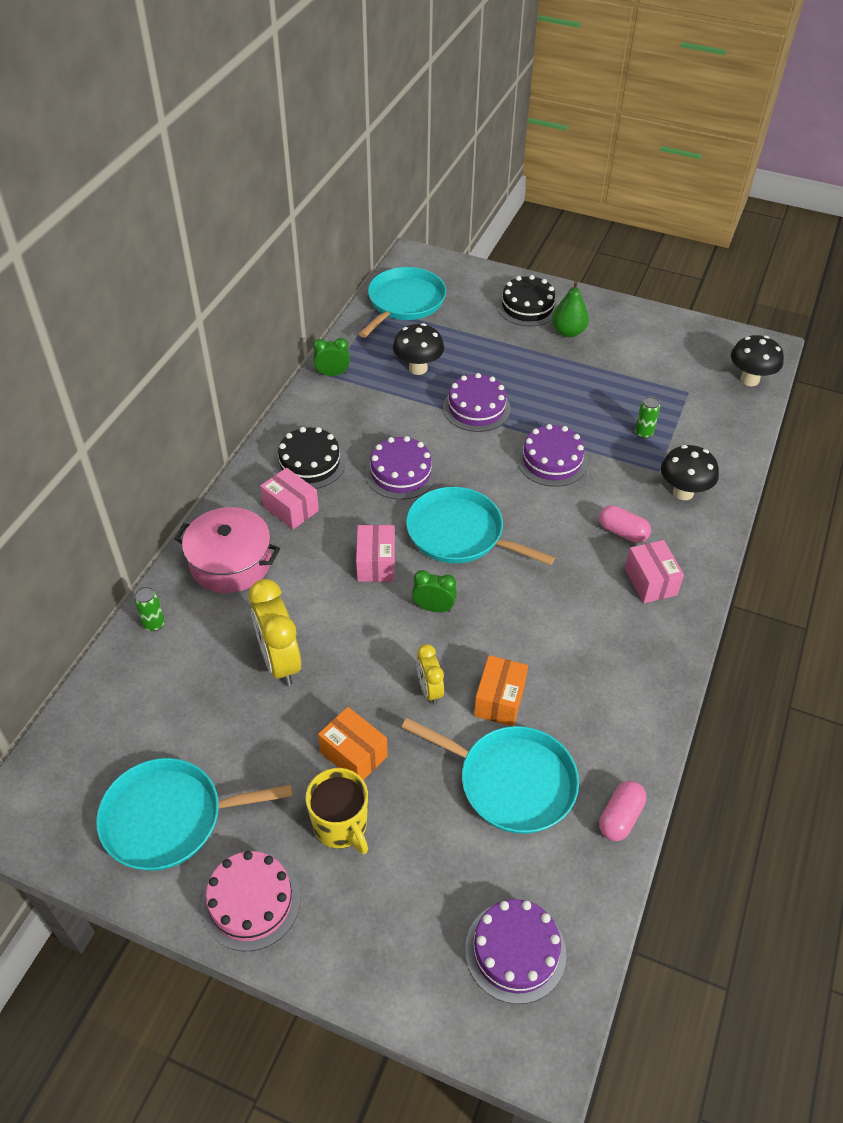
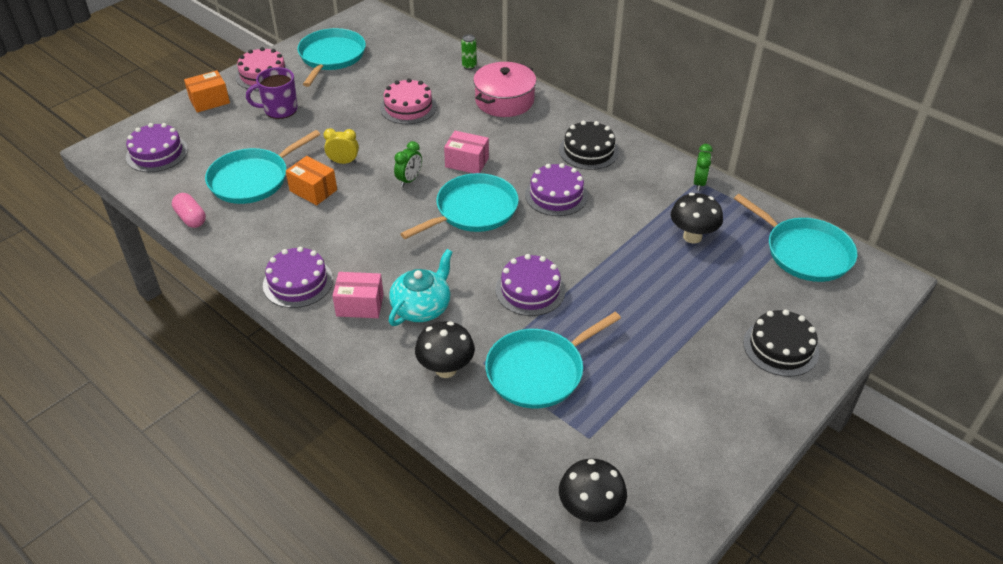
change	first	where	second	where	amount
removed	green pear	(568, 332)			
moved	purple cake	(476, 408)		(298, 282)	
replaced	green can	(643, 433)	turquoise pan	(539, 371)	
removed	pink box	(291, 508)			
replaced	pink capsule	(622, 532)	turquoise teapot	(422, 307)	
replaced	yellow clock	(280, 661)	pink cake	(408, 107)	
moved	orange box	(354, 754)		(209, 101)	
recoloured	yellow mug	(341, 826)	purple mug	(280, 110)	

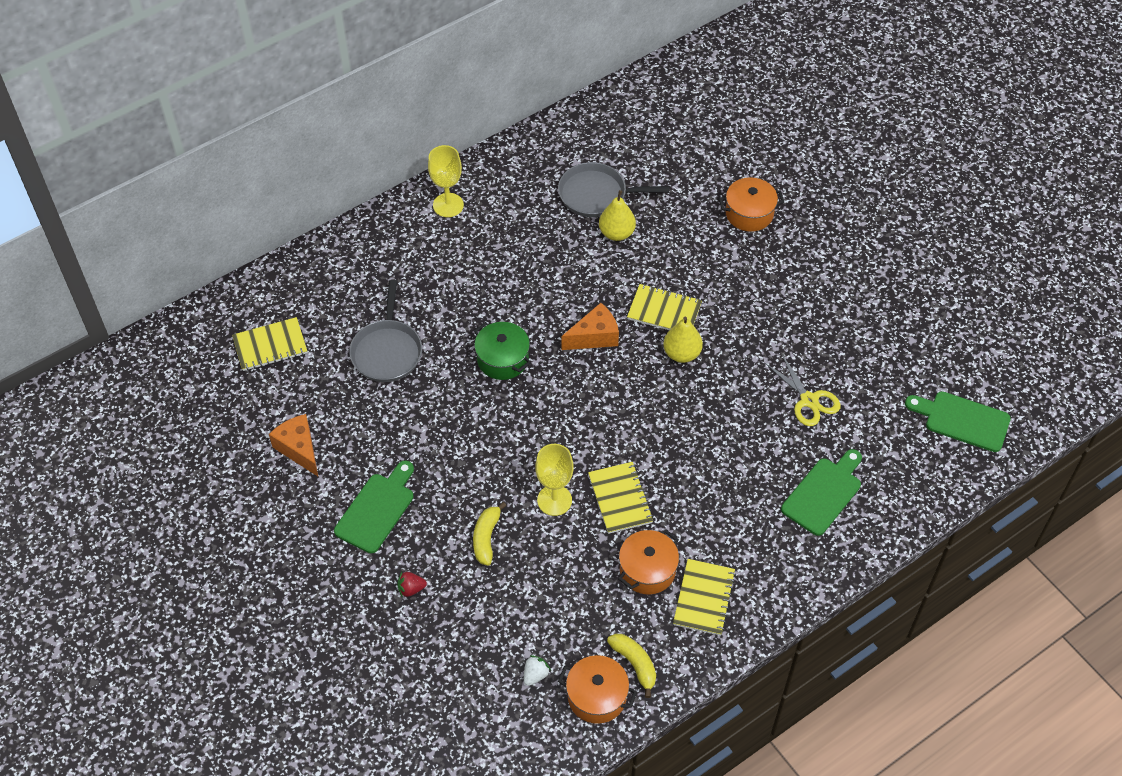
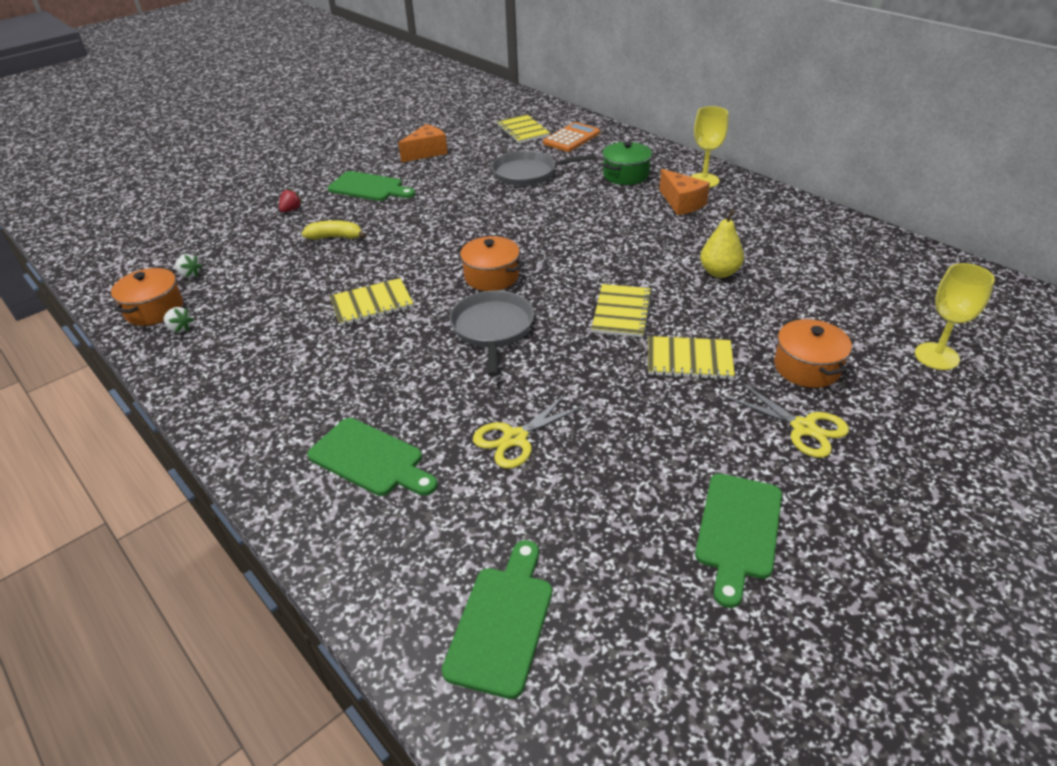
change	first	where	second	where	amount
moved	grey pan	(596, 194)		(492, 328)	
moved	orange cheese	(594, 337)		(681, 203)	
removed	yellow pear	(681, 353)			
moved	green pot	(502, 359)		(626, 175)	
moved	yellow goblet	(554, 500)		(936, 356)	
moved	orange pot	(647, 570)		(491, 276)	
moved	yellow notebook	(703, 598)		(689, 360)	
turned	red strawberry	(411, 589)		(291, 210)	45 degrees clockwise
replaced	yellow banana	(635, 664)	white strawberry	(180, 329)	
added			orange calculator	(571, 138)	
added			yellow scissors	(804, 428)	
added			green cutting board	(738, 531)	

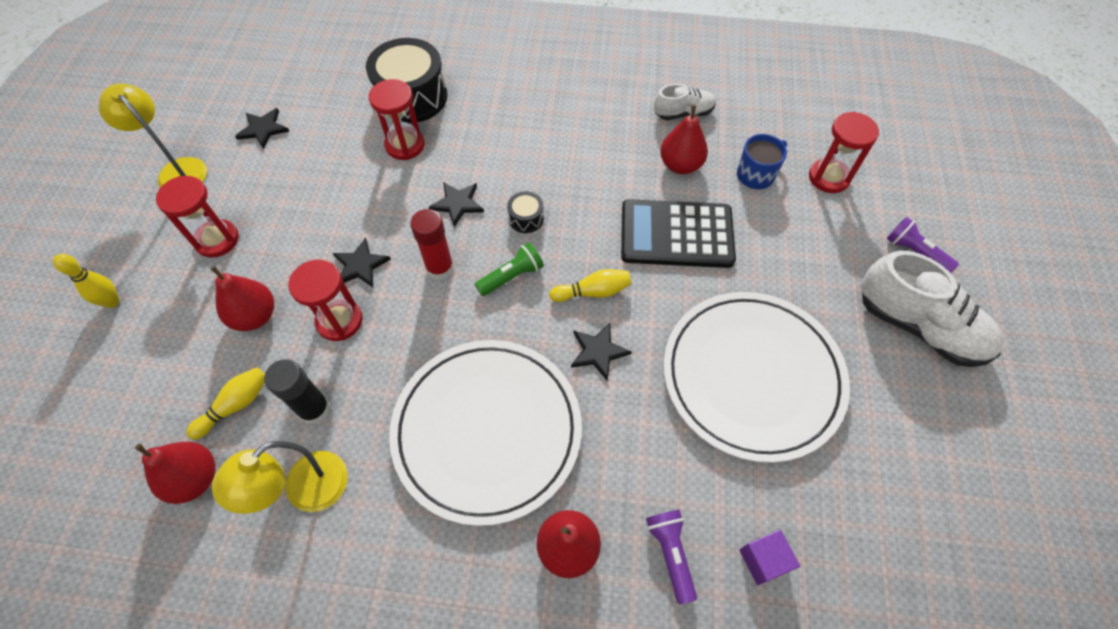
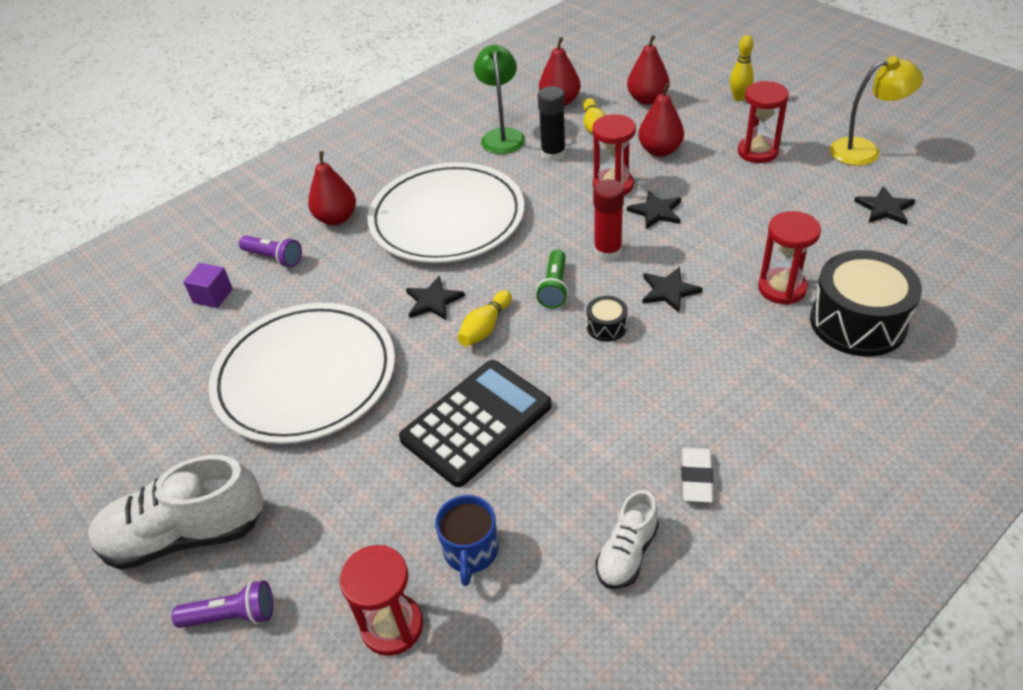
change	first	where	second	where	amount
moved	red pear	(680, 165)		(647, 99)	
recoloured	yellow lamp	(305, 491)	green lamp	(502, 136)	
added			white eraser	(696, 477)	

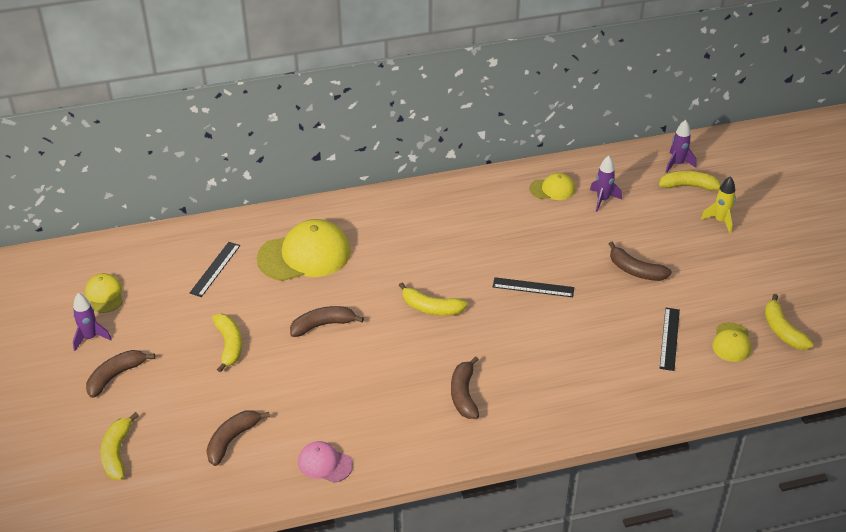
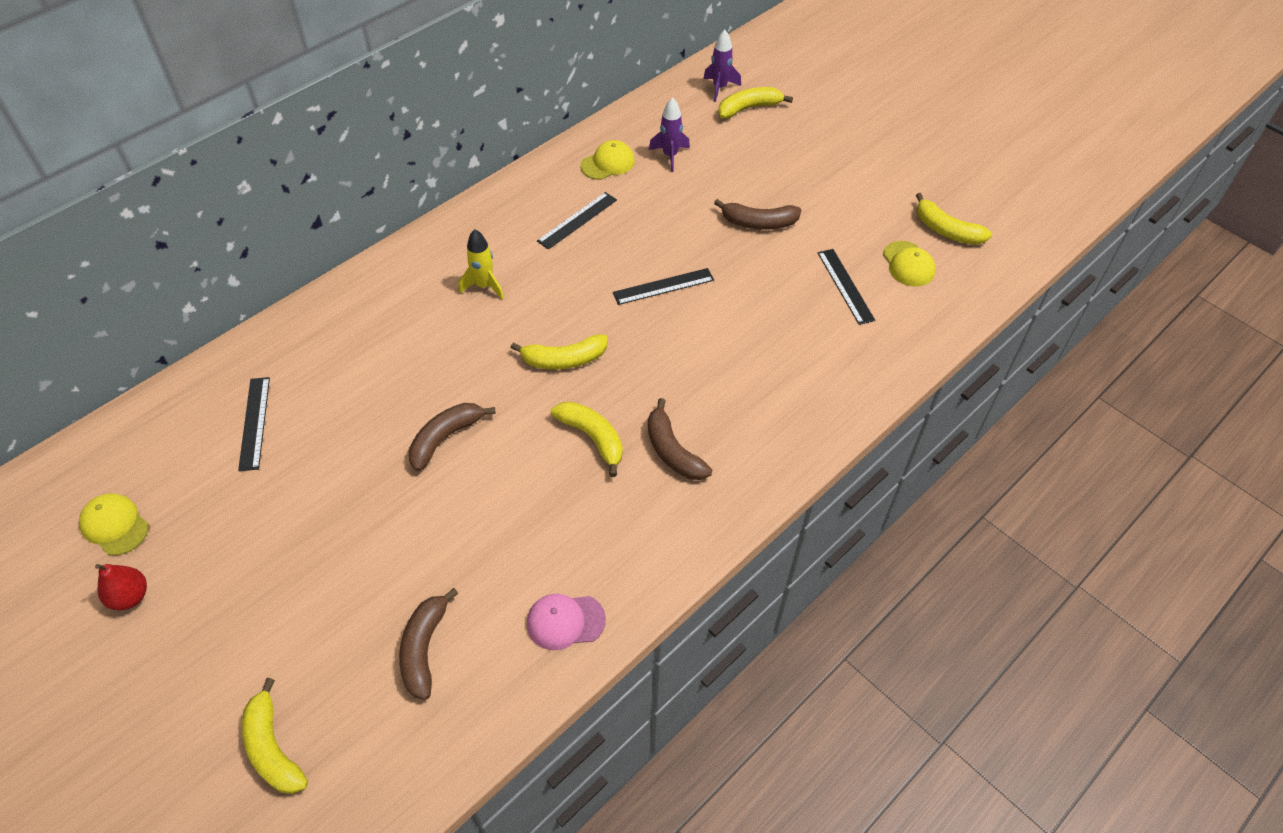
change	first	where	second	where	amount
moved	yellow rocket	(720, 221)		(484, 286)	
removed	yellow cap	(304, 255)			
replaced	purple rocket	(90, 338)	red pear	(130, 597)	
moved	yellow banana	(229, 345)		(592, 438)	
removed	brown banana	(116, 376)			
added			black ruler	(577, 220)	

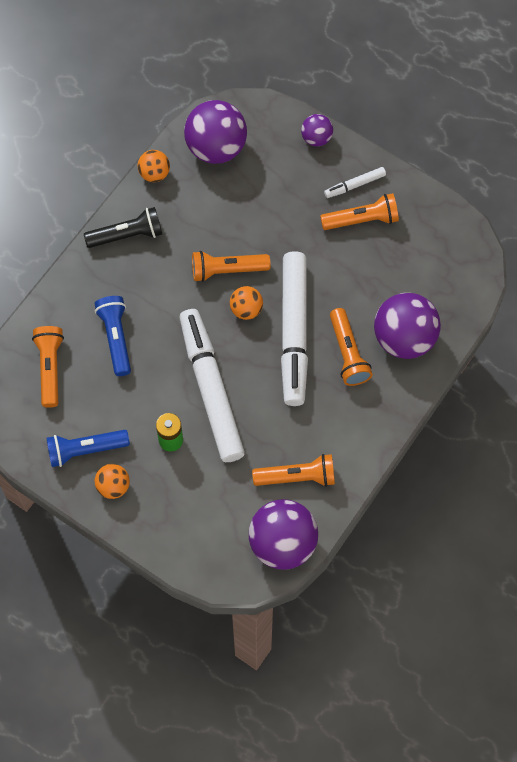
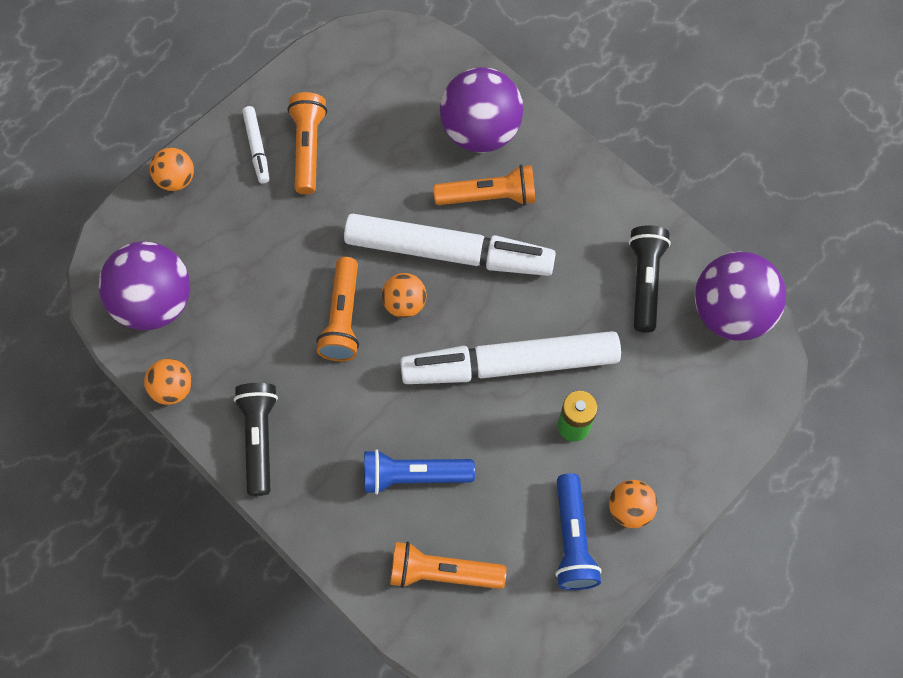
change	first	where	second	where	amount
recoloured	purple ball	(316, 138)	orange ball	(176, 179)	
recoloured	orange flashlight	(297, 477)	black flashlight	(645, 282)	

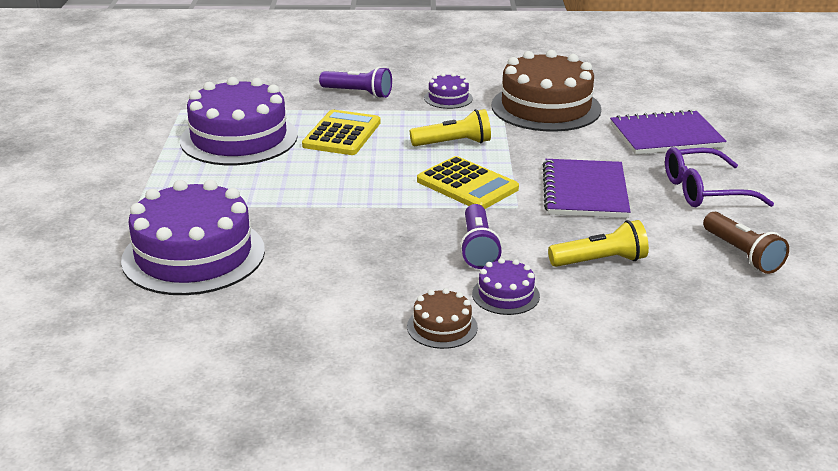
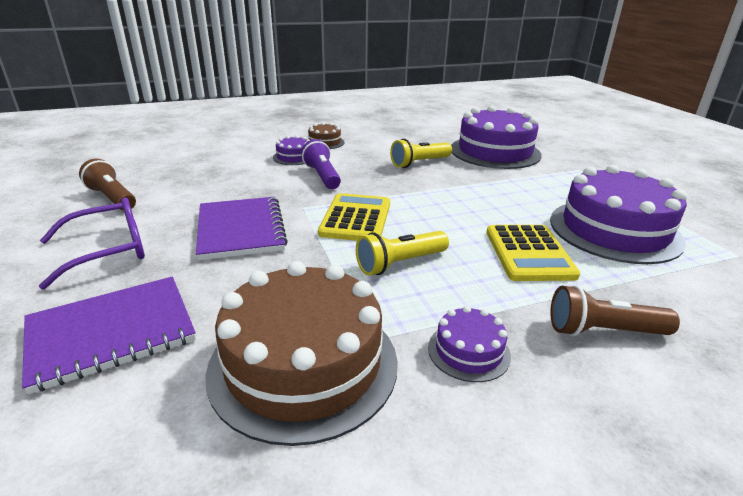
change	first	where	second	where	amount
recoloured	purple flashlight	(358, 93)	brown flashlight	(603, 331)	
turned	yellow calculator	(467, 185)		(356, 218)	75 degrees clockwise
moved	yellow flashlight	(600, 261)		(419, 163)	

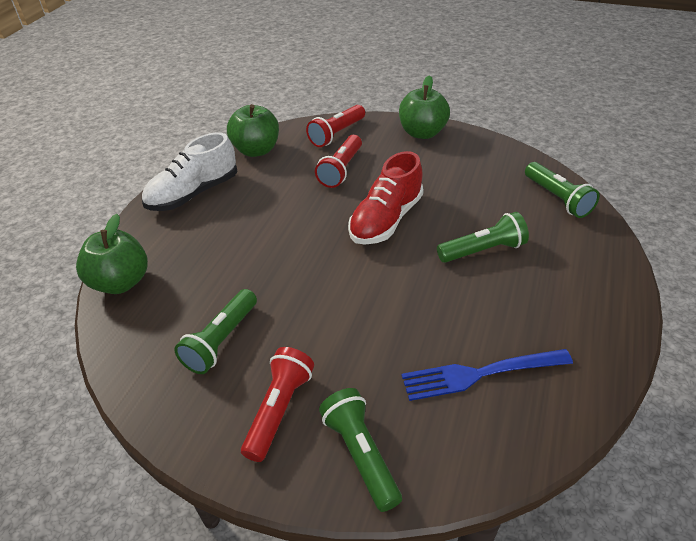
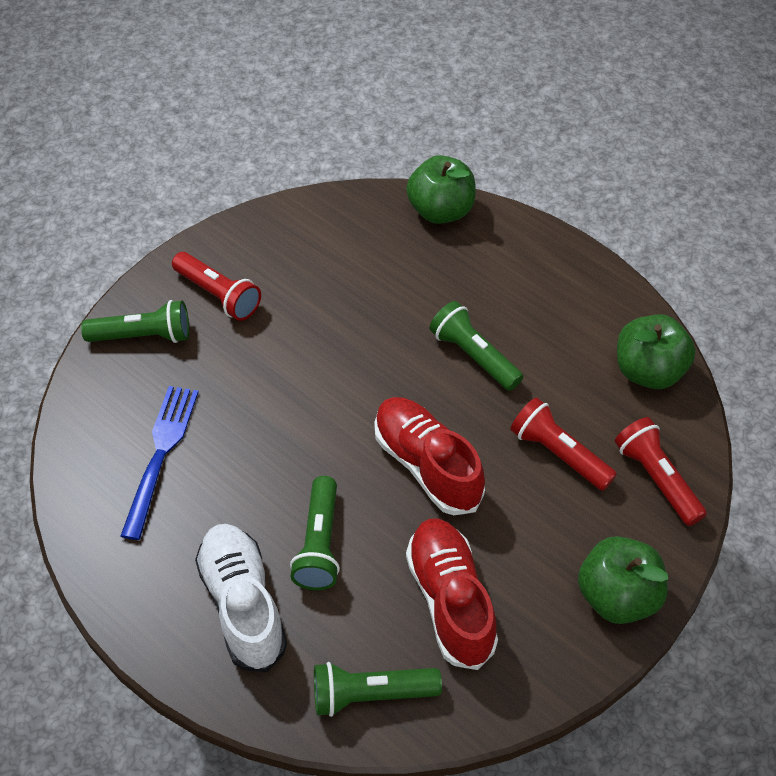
change	first	where	second	where	amount
moved	white shoe	(193, 193)		(243, 604)	
moved	green flashlight	(221, 340)		(474, 356)	
added			red shoe	(450, 600)	

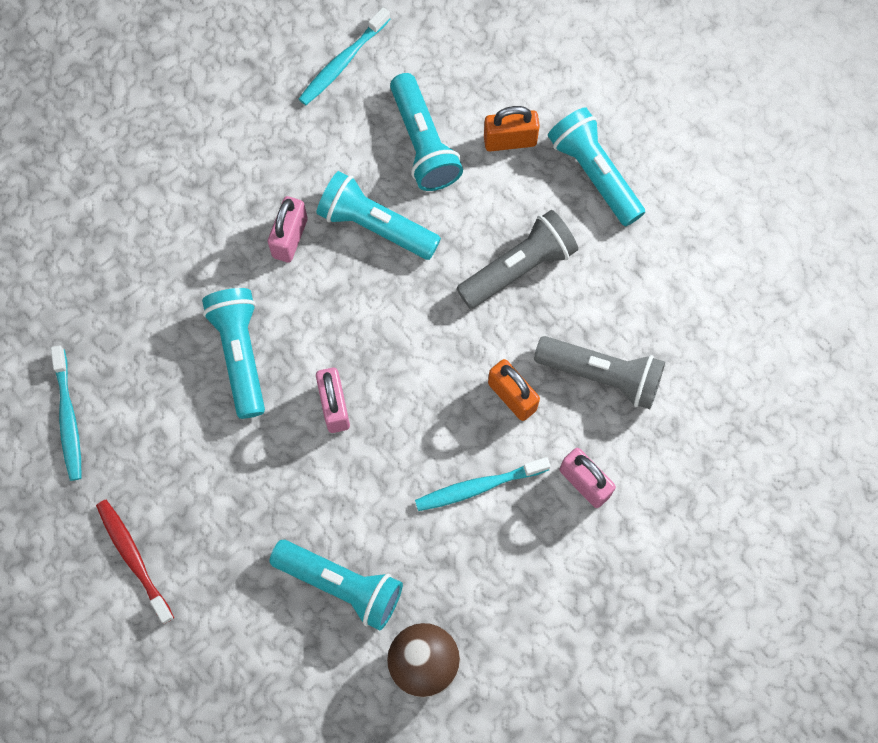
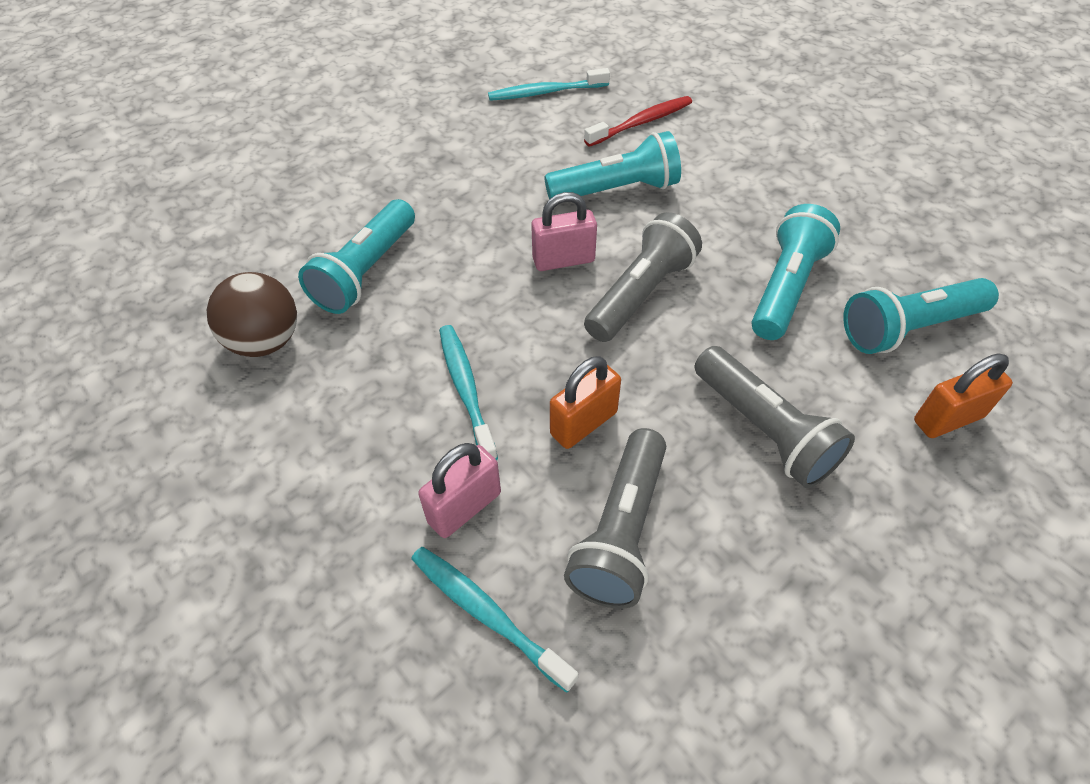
change	first	where	second	where	amount
moved	turquoise toothbrush	(342, 62)		(487, 614)	
turned	orange padlock	(510, 140)		(948, 419)	75 degrees clockwise
removed	turquoise flashlight	(594, 173)			
removed	pink padlock	(290, 238)			
moved	red toothbrush	(133, 558)		(641, 122)	
added			grey flashlight	(640, 293)	

